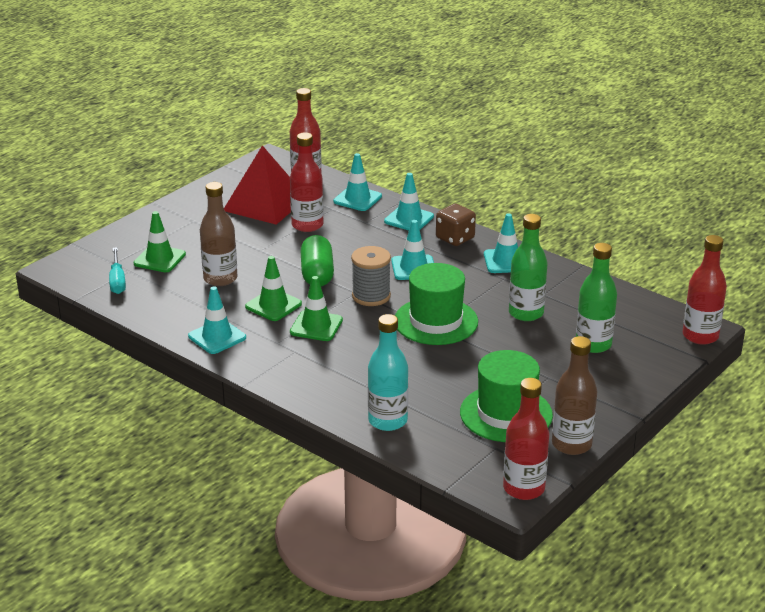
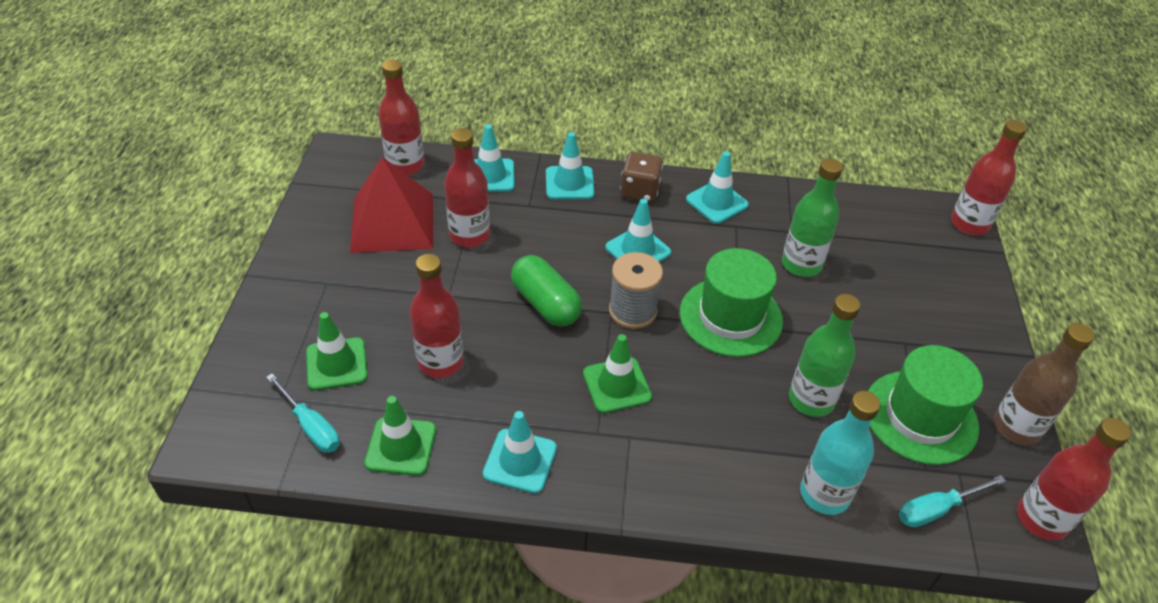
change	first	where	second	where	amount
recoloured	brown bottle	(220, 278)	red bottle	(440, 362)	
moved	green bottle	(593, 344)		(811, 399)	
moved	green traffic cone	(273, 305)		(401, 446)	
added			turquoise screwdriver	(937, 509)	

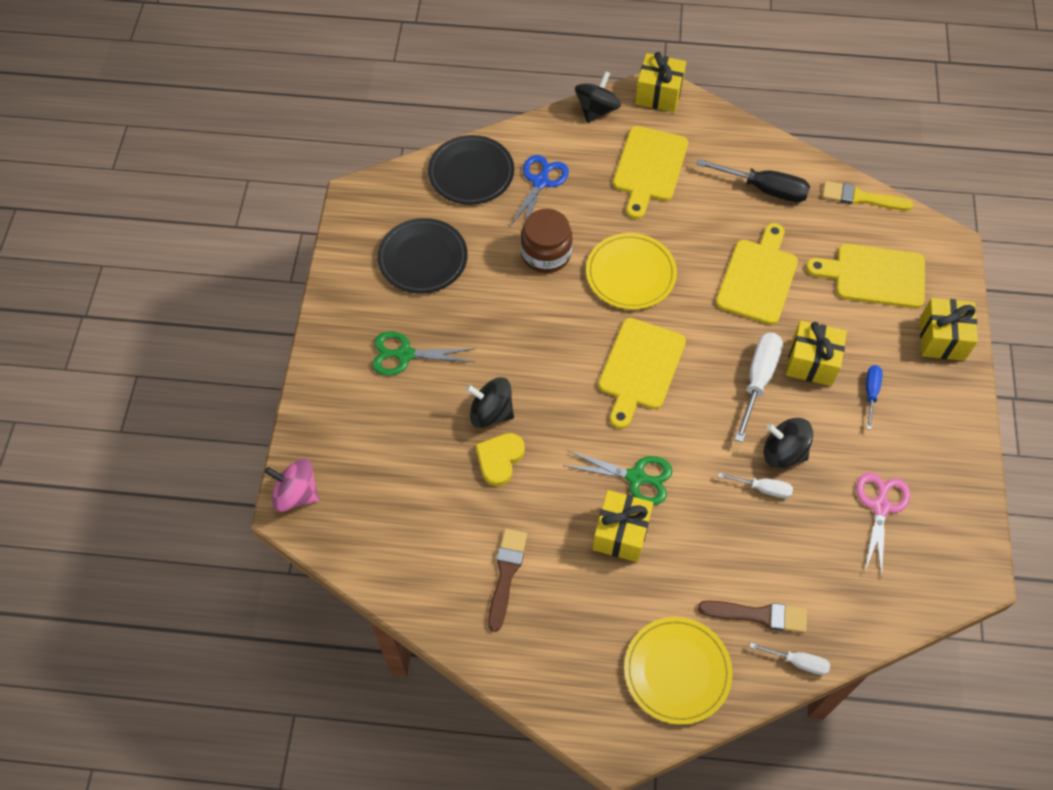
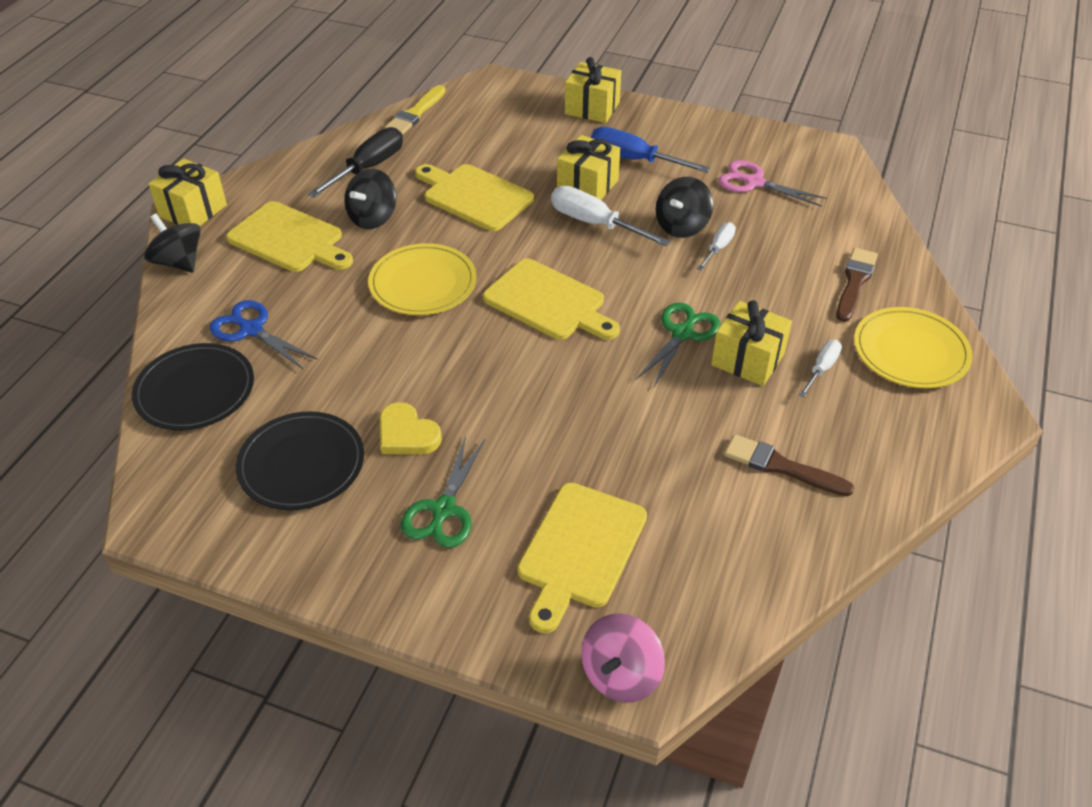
change	first	where	second	where	amount
removed	brown jar	(546, 253)			
moved	yellow cutting board	(874, 276)		(580, 550)	
resized	blue screwdriver	(871, 393)		(634, 160)	x1.76
moved	black spinning top	(491, 412)		(373, 218)	
moved	yellow heart	(499, 459)		(407, 434)	
moved	white screwdriver	(797, 662)		(821, 369)	

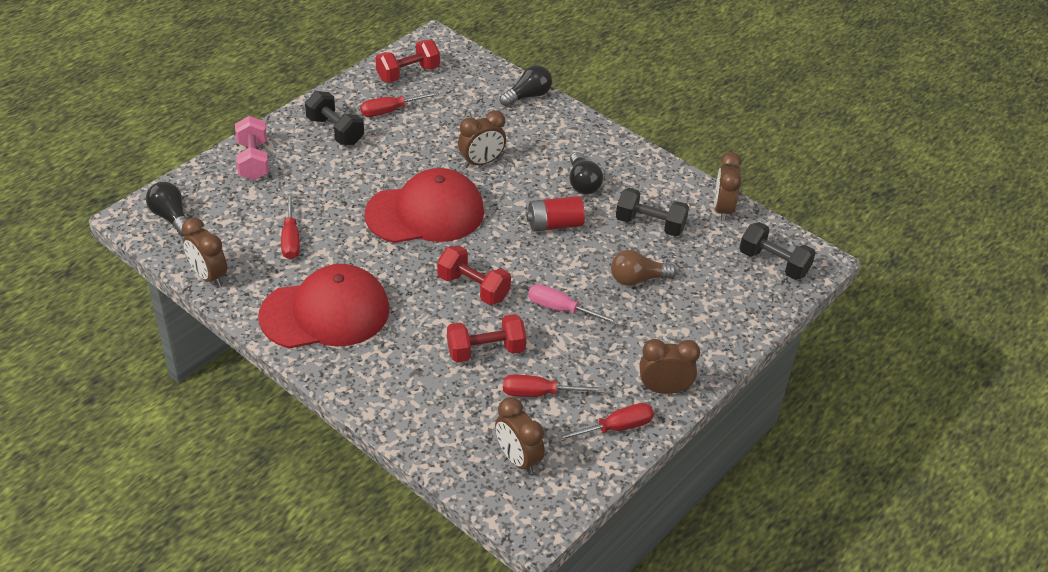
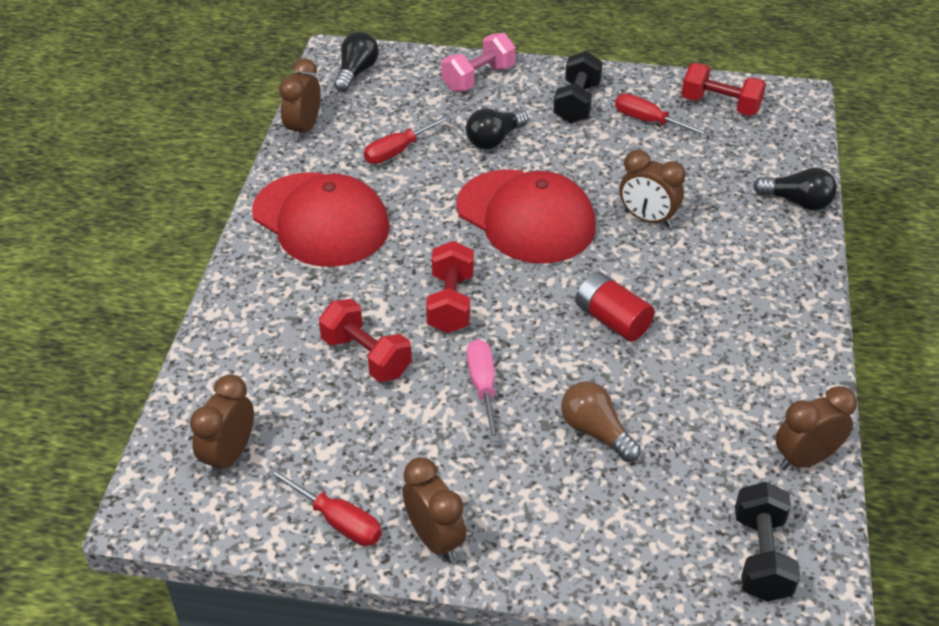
change	first	where	second	where	amount
moved	black light bulb	(582, 183)		(494, 139)	
removed	black dumbbell	(650, 224)			
removed	red screwdriver	(539, 393)			

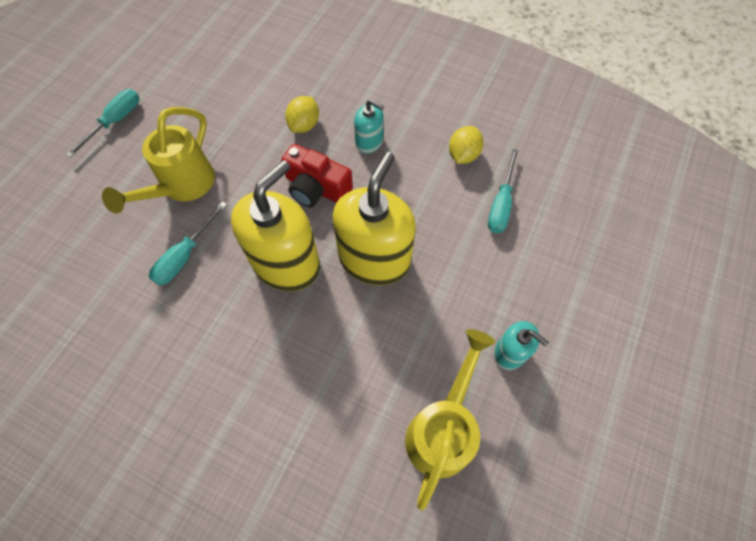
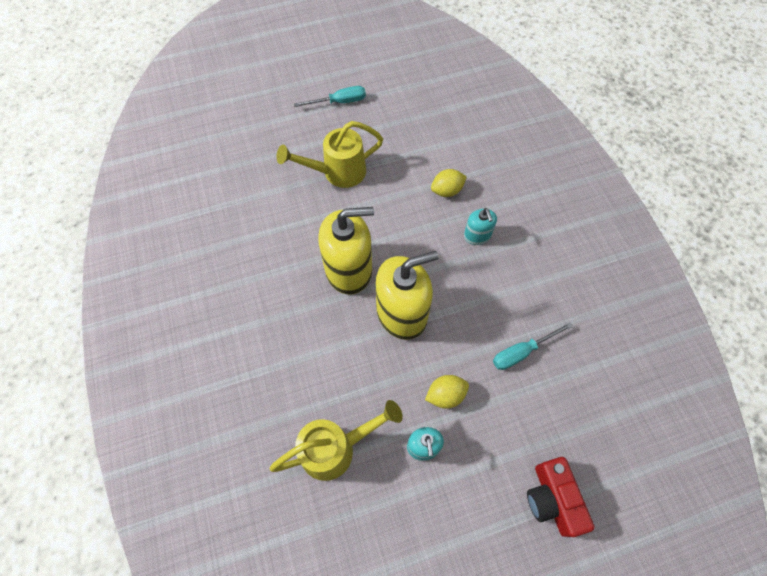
change	first	where	second	where	amount
moved	yellow lemon	(463, 155)		(445, 395)	
moved	red camera	(316, 188)		(552, 499)	
removed	turquoise screwdriver	(185, 256)			

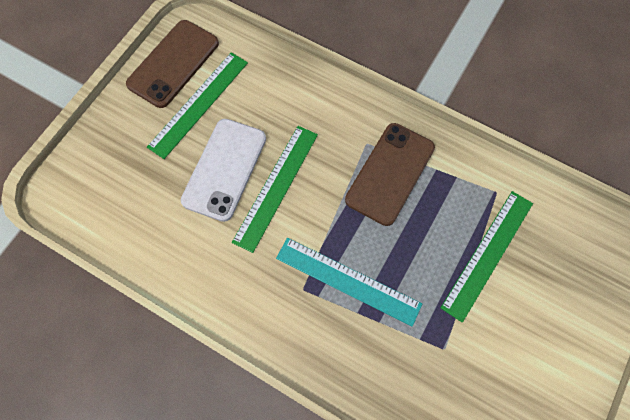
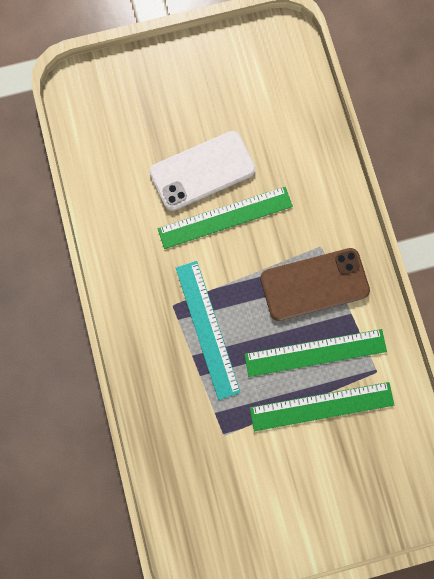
change	first	where	second	where	amount
removed	brown phone	(173, 64)			
moved	green ruler	(199, 104)		(315, 352)	

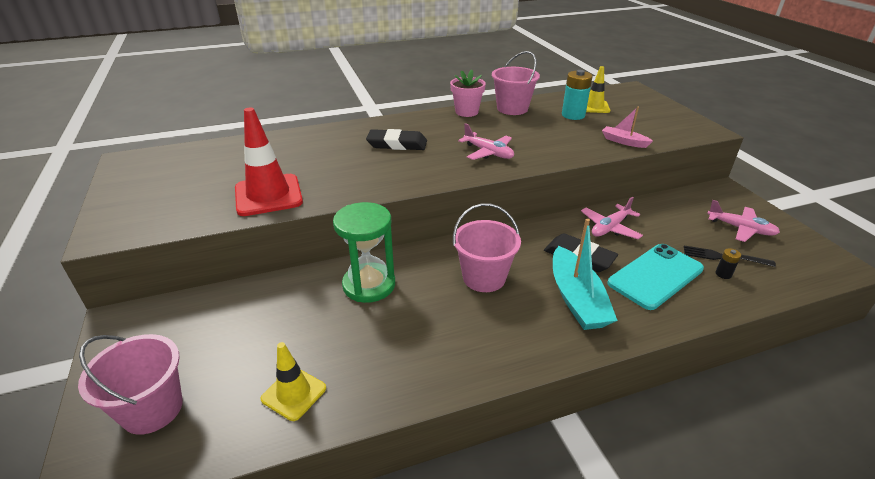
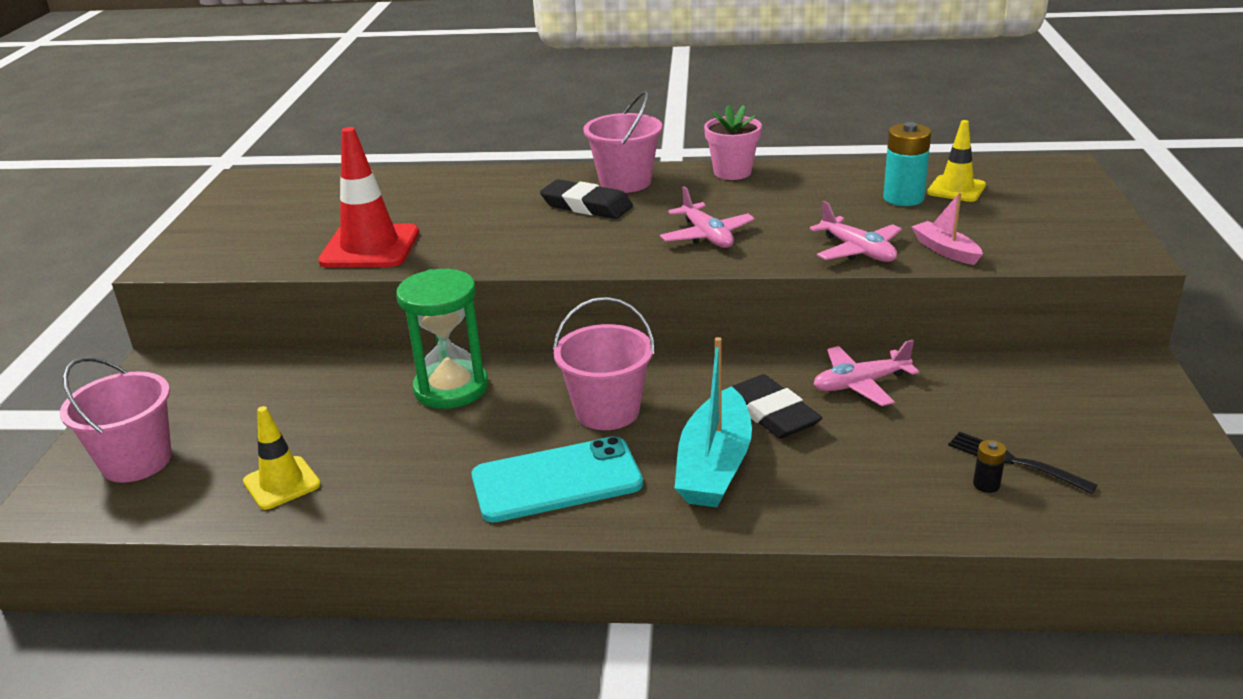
change	first	where	second	where	amount
moved	pink bucket	(512, 109)		(625, 182)	
moved	pink plane	(740, 229)		(857, 251)	
moved	turquoise phone	(655, 276)		(556, 480)	

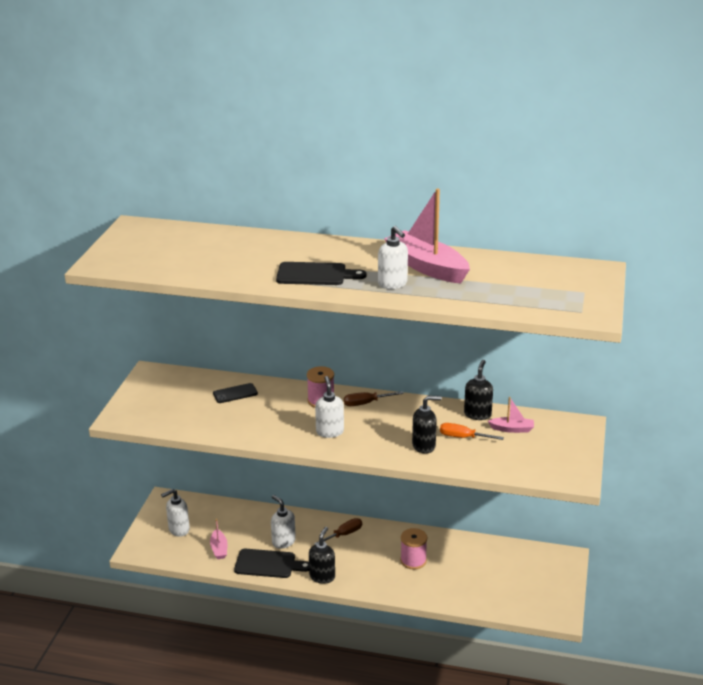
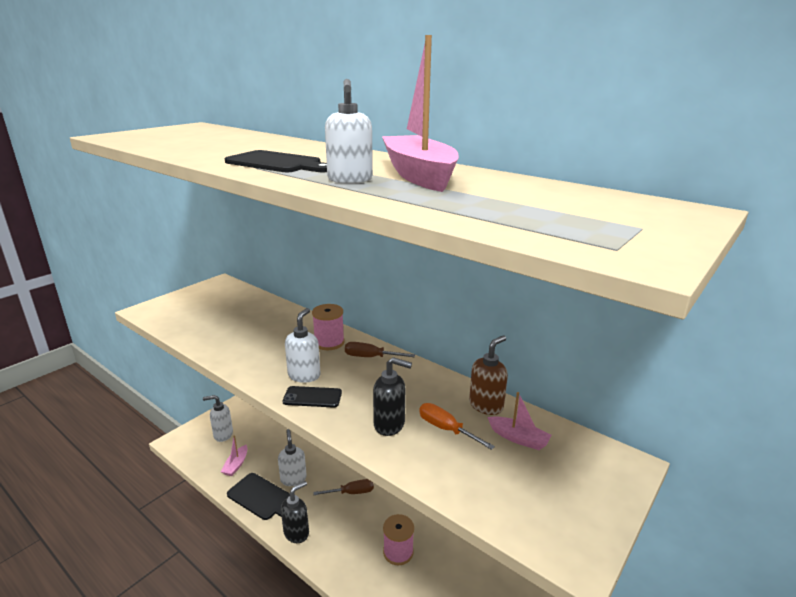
change	first	where	second	where	amount
recoloured	black soap dispenser	(477, 414)	brown soap dispenser	(486, 405)	
moved	black phone	(235, 393)		(312, 397)	

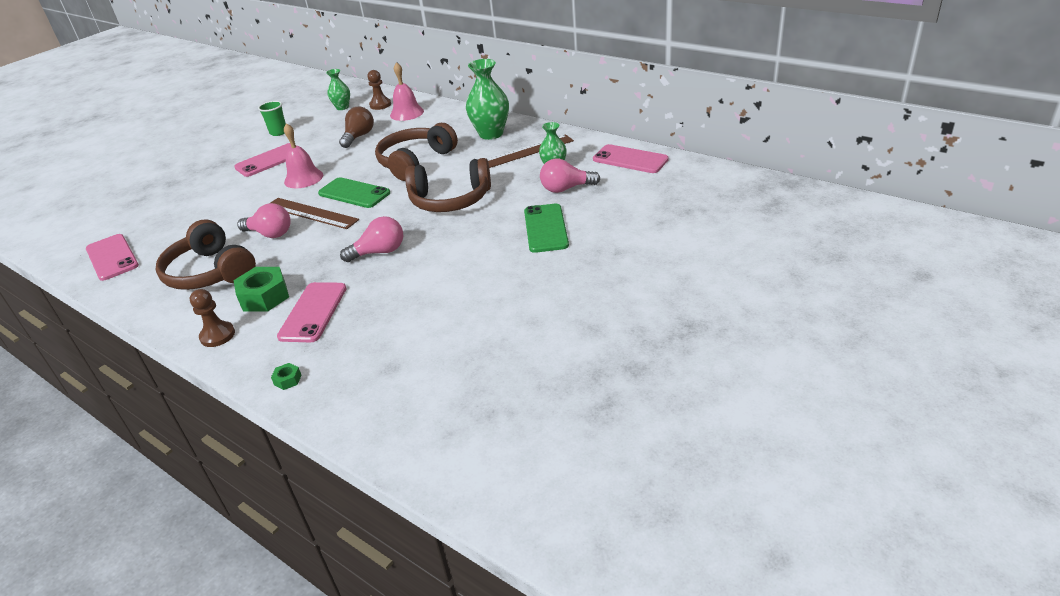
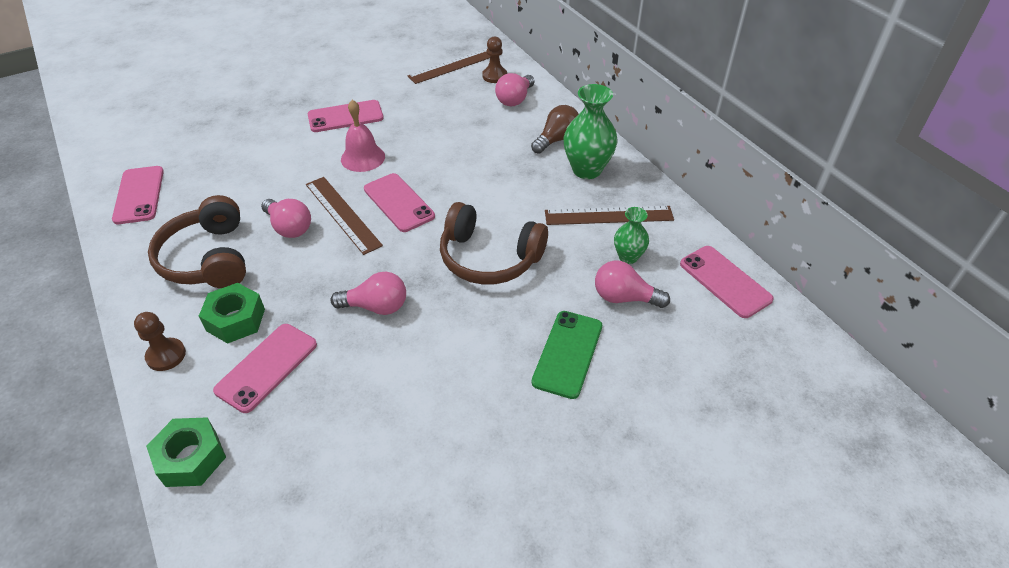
change	first	where	second	where	amount
replaced	pink bell	(407, 113)	pink light bulb	(515, 99)	
replaced	green vase	(342, 107)	brown ruler	(455, 65)	
removed	green cup	(278, 132)			
moved	brown light bulb	(359, 136)		(556, 139)	
removed	brown headphones	(415, 162)			
recoloured	green phone	(354, 193)	pink phone	(398, 203)	
resized	green nut	(288, 380)		(191, 458)	x2.19

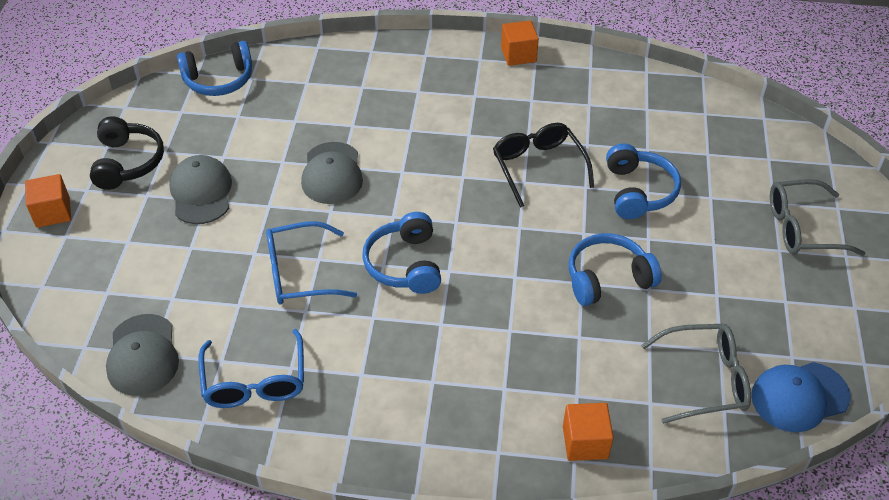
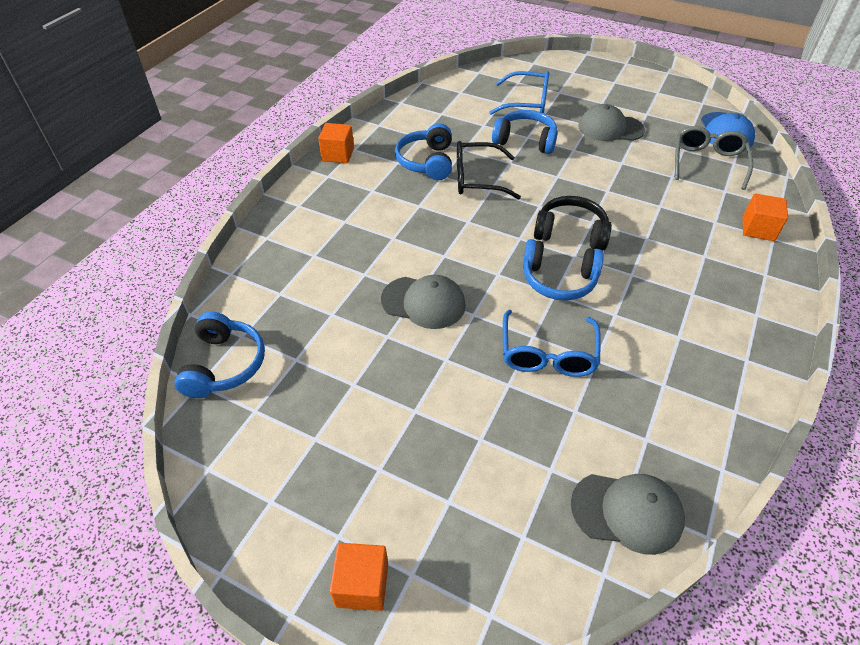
change	first	where	second	where	amount
moved	black headphones	(128, 162)		(571, 232)	
moved	grey cap	(201, 192)		(610, 128)	
removed	grey glasses	(802, 228)			
moved	blue headphones	(607, 278)		(426, 162)	
moved	blue glasses	(255, 382)		(527, 103)	

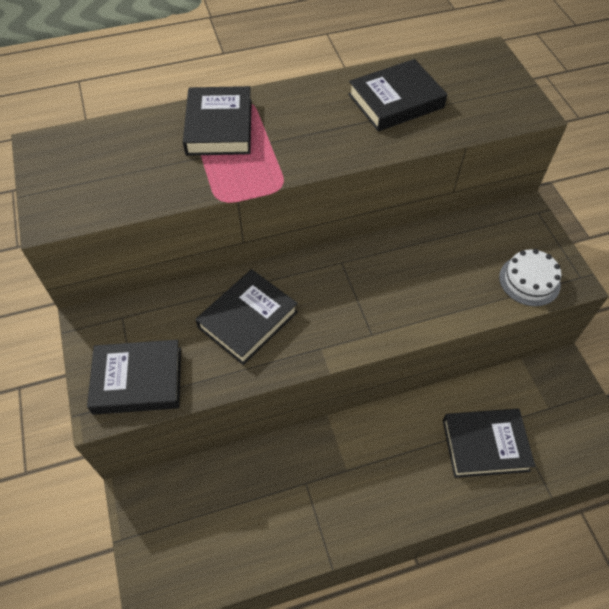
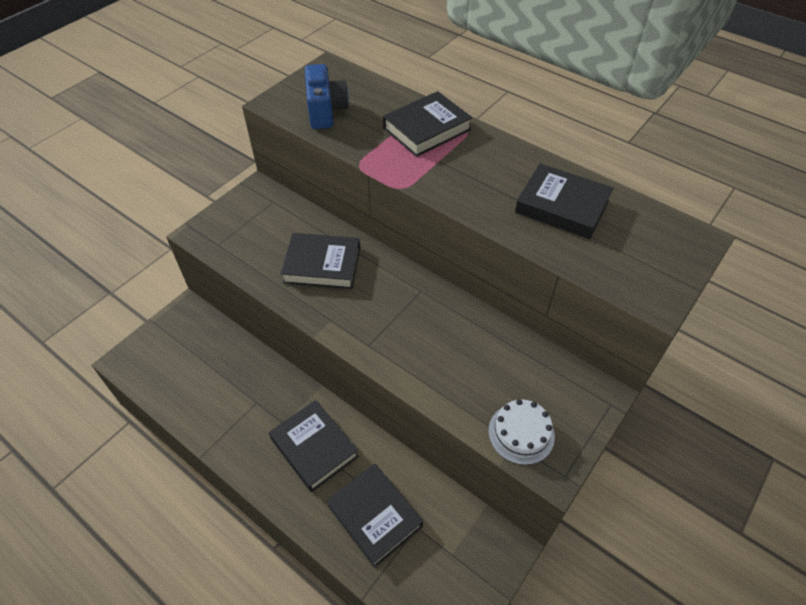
change	first	where	second	where	amount
moved	black book	(138, 380)		(314, 448)	
added			blue camera	(325, 111)	

